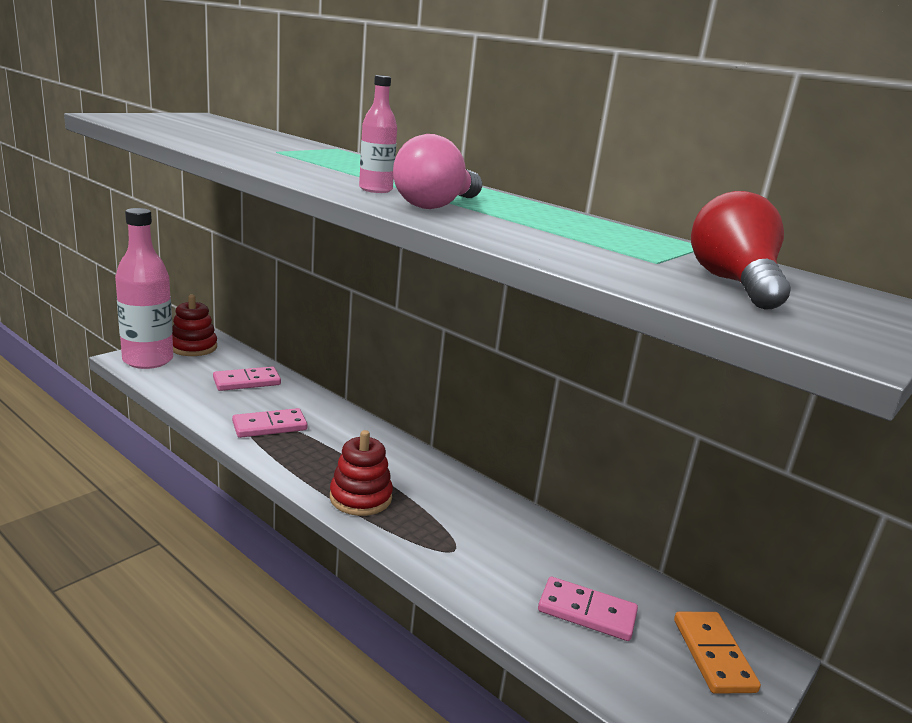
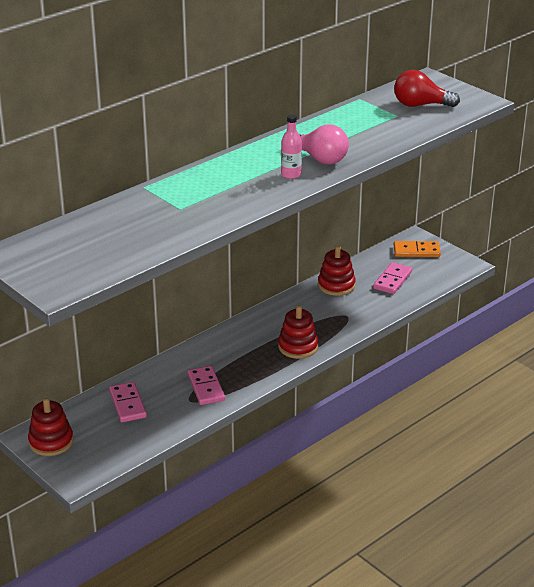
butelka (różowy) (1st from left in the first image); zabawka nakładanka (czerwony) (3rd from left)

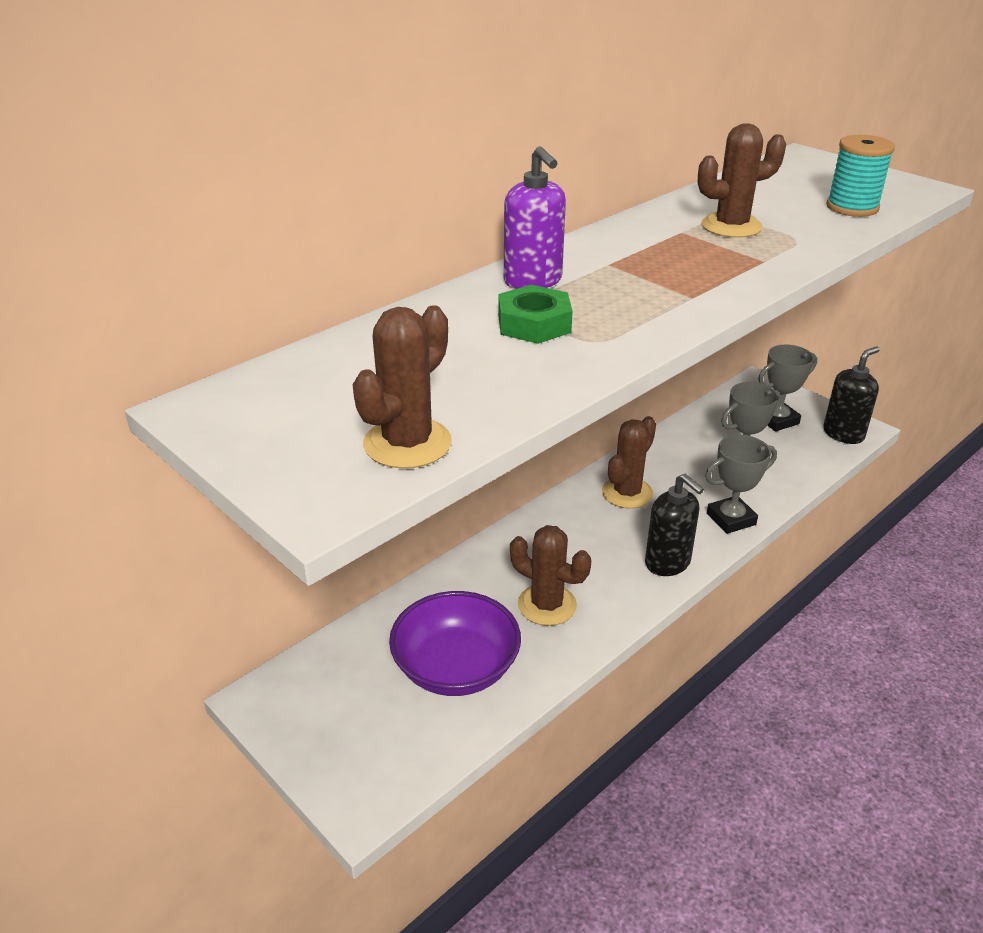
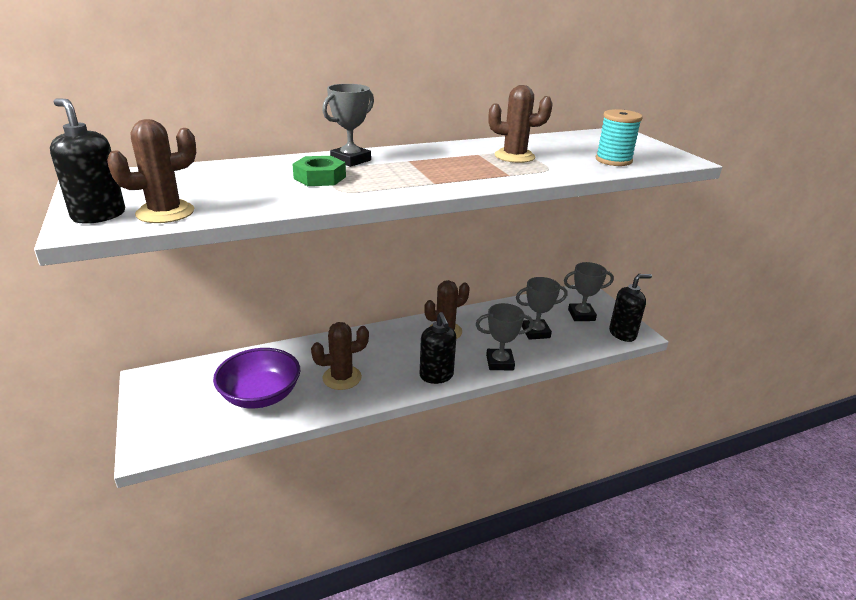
dozownik mydła (czarny) (1st from left); puchar (szary) (1st from left); kaktus (brązowy) (2nd from left)

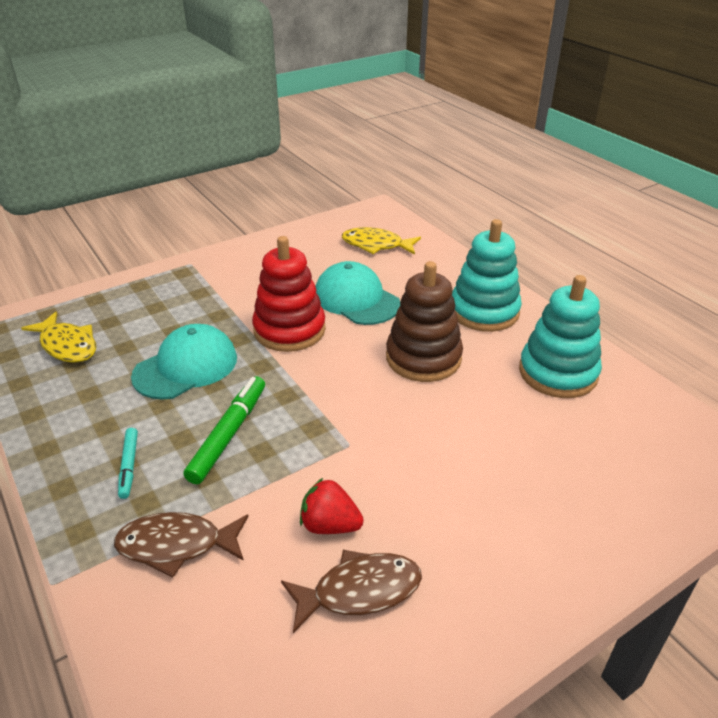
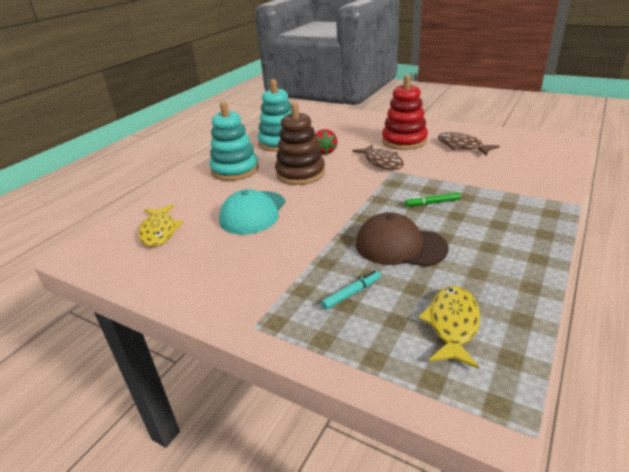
ryba (brązowy) (1st from left); flamaster (turkusowy); zabawka nakładanka (czerwony); truskawka (czerwony); czapka (brązowy); flamaster (zielony)

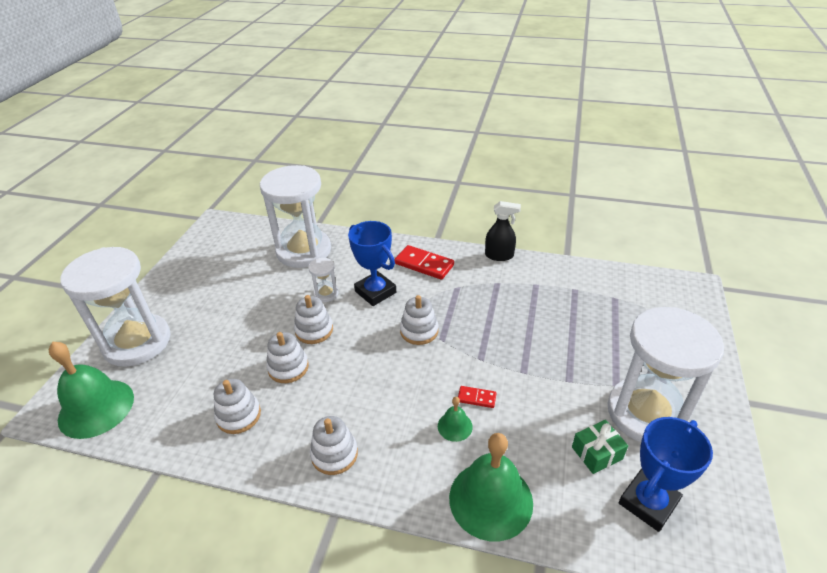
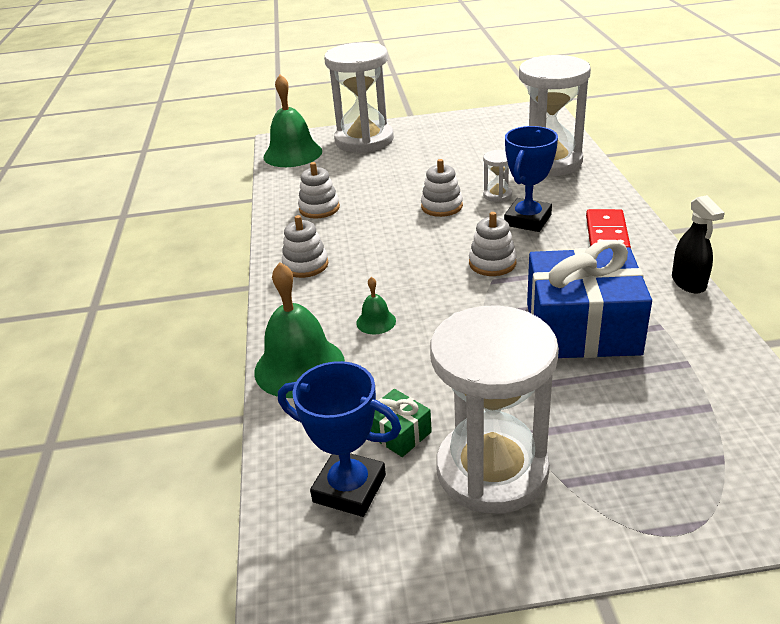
zabawka nakładanka (biały) (2nd from left in the first image); kostka domina (czerwony) (2nd from left in the first image); prezent (niebieski)

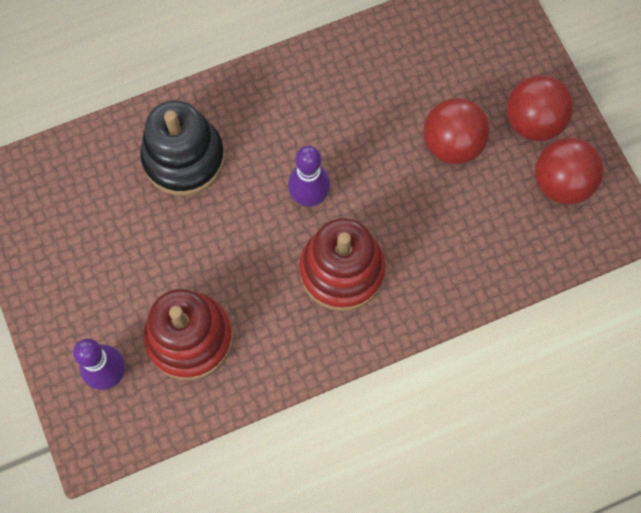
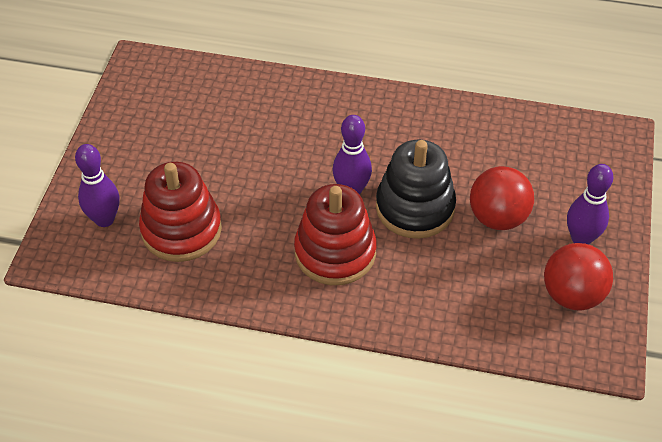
zabawka nakładanka (czarny); kręgiel (fioletowy) (3rd from left)

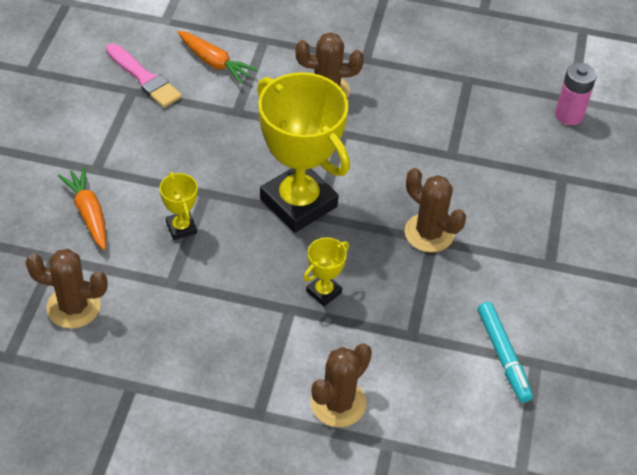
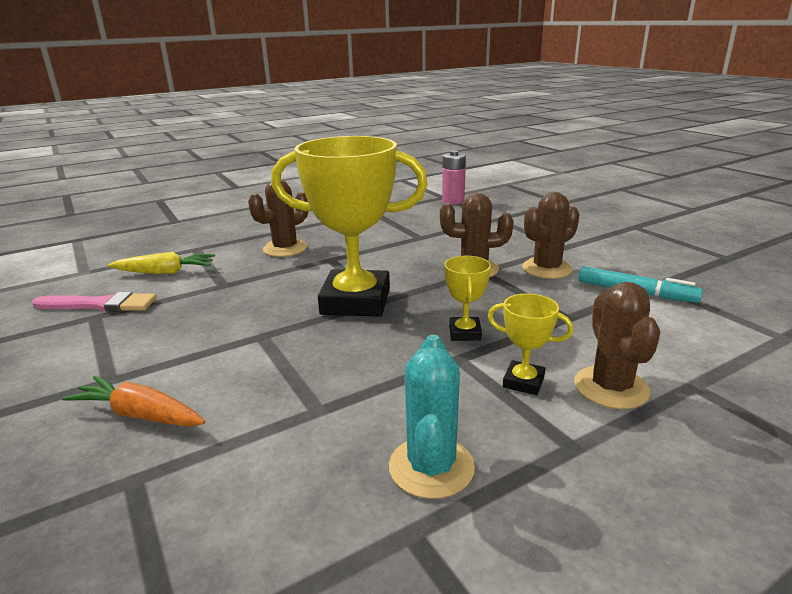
kaktus (turkusowy); kaktus (brązowy) (3rd from left); puchar (żółty) (3rd from left); marchewka (żółty)

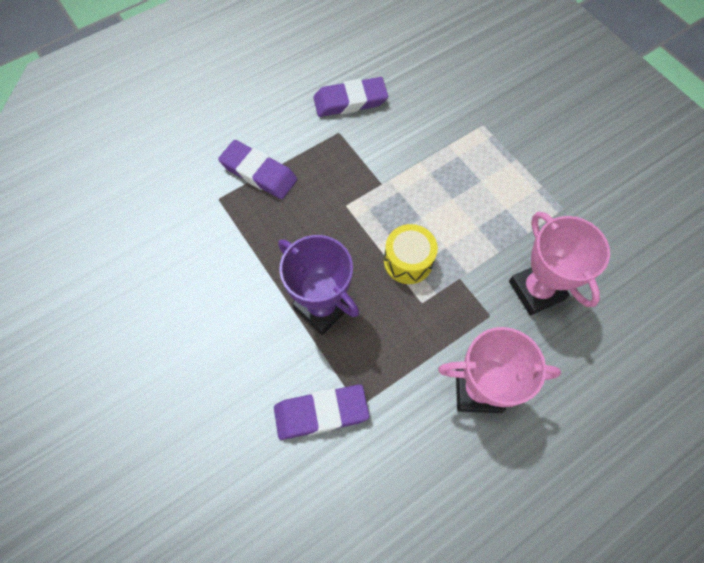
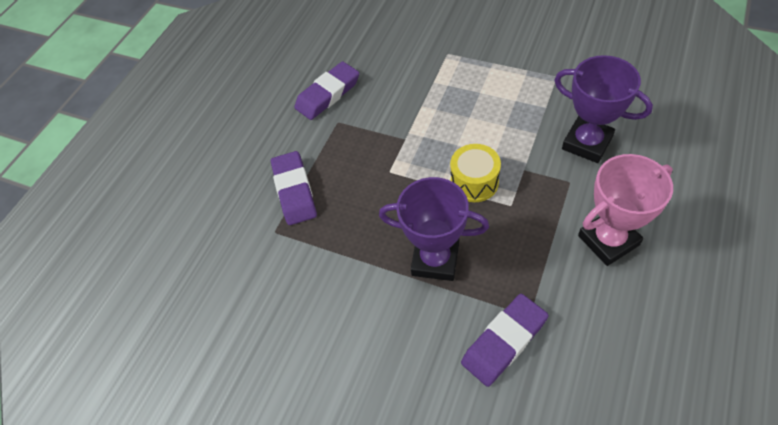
puchar (fioletowy) (2nd from left); gumka do mazania (fioletowy) (1st from left)

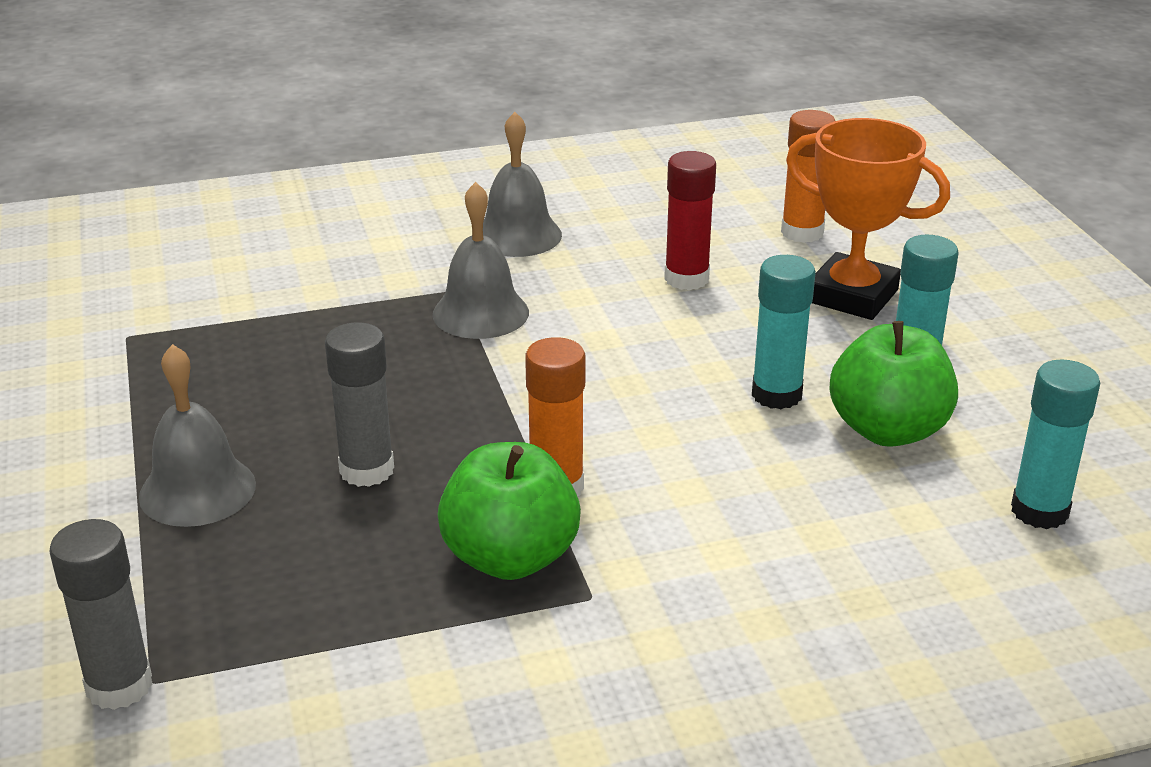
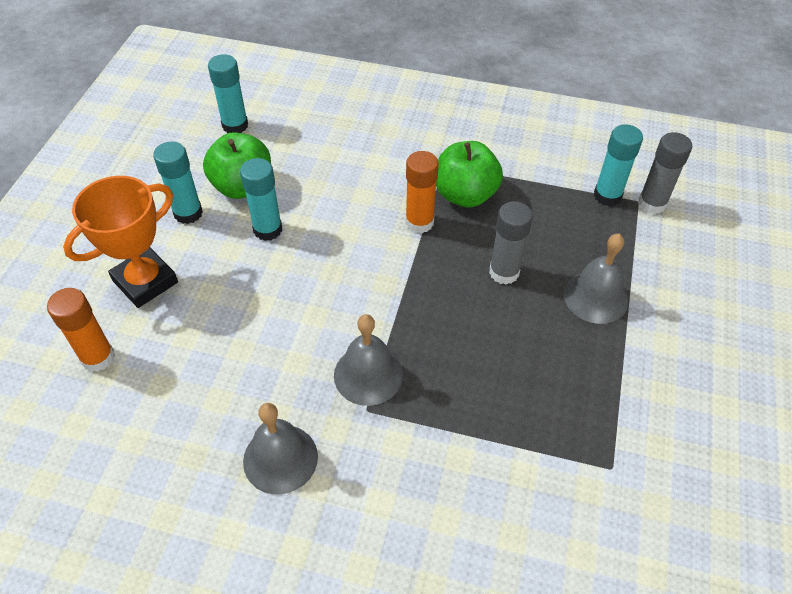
klej w sztyfcie (czerwony); klej w sztyfcie (turkusowy) (4th from left); puchar (pomarańczowy)

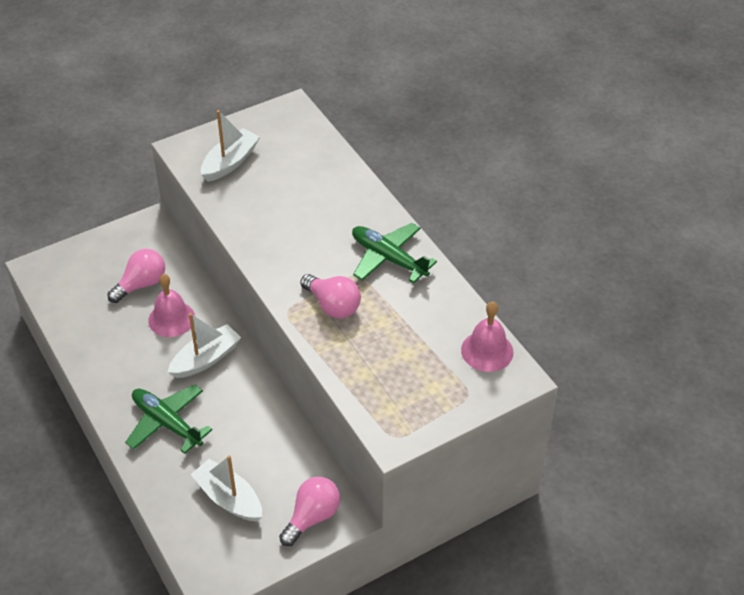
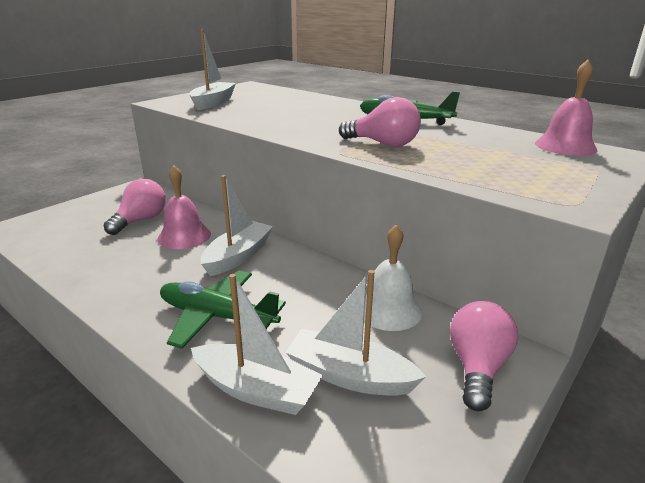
łódka (biały) (3rd from left); dzwonek (biały)

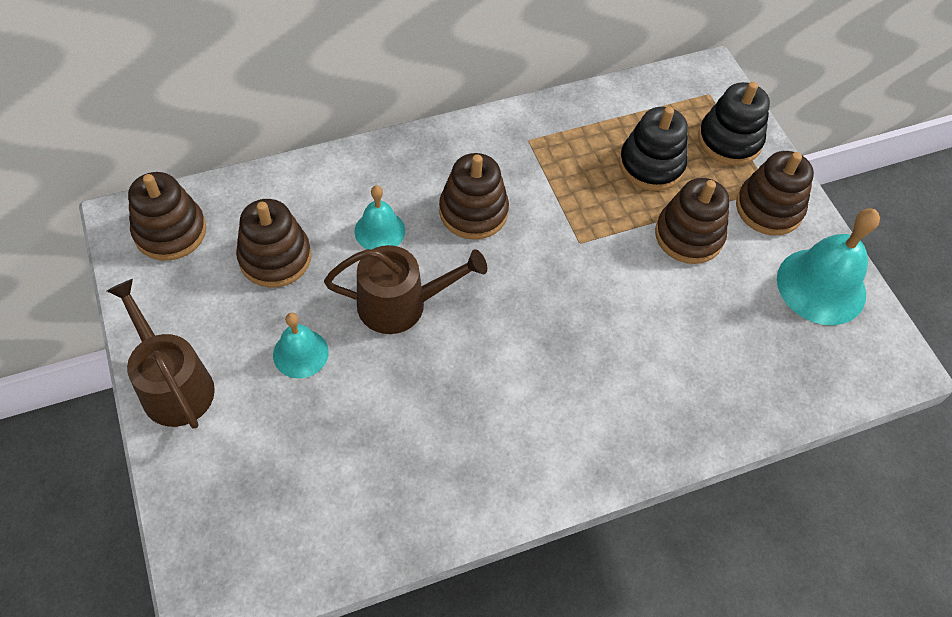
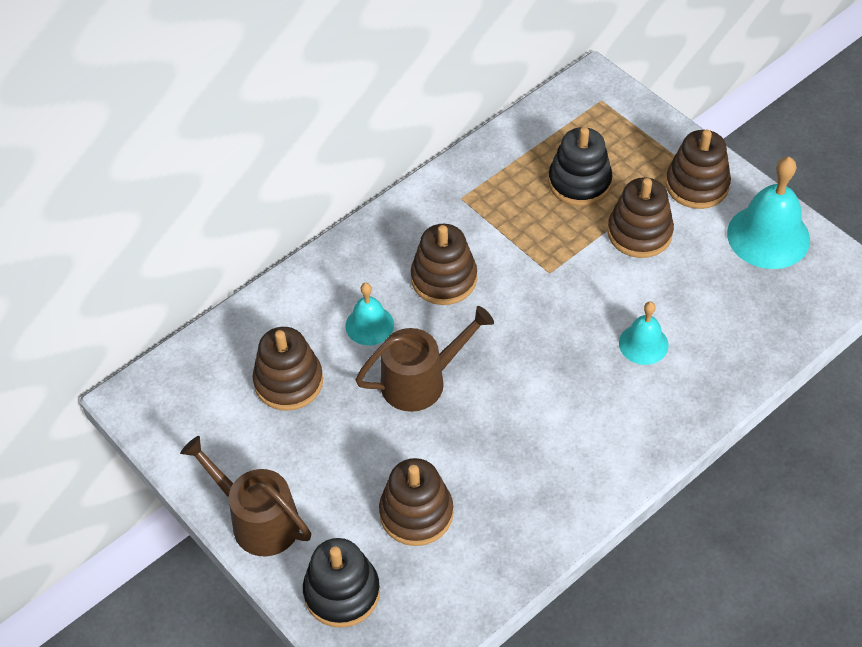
zabawka nakładanka (brązowy) (2nd from left); dzwonek (turkusowy) (2nd from left); zabawka nakładanka (czarny) (1st from left)

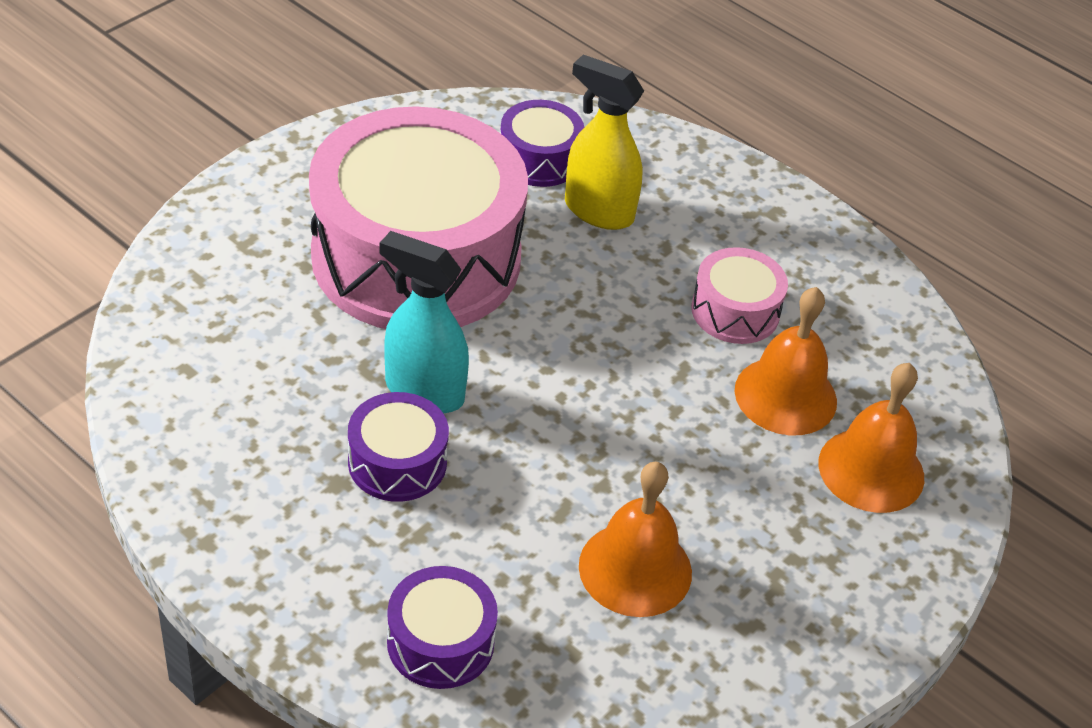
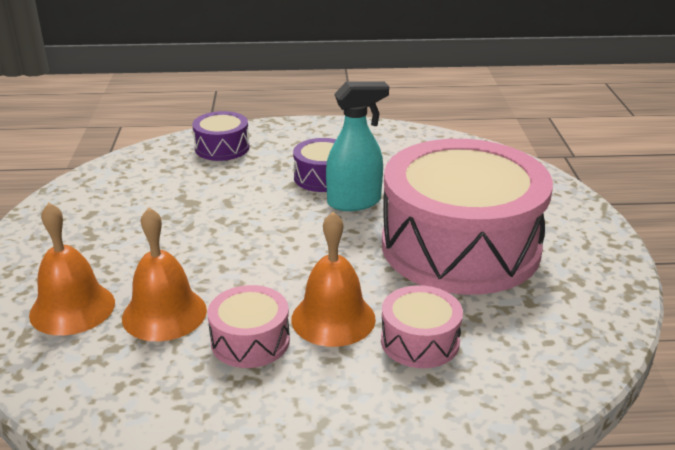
bęben (fioletowy) (3rd from left in the first image); dzwonek (pomarańczowy) (3rd from left); bęben (różowy) (2nd from left)

